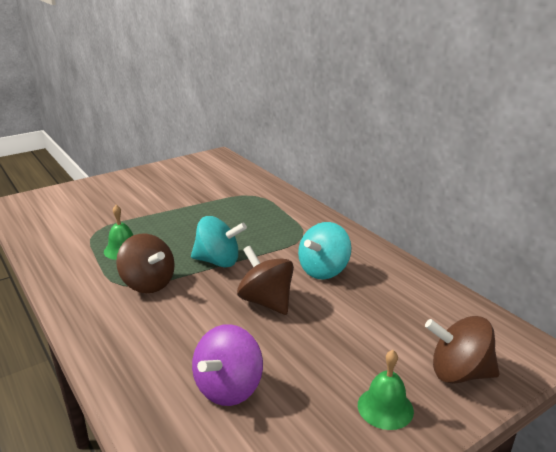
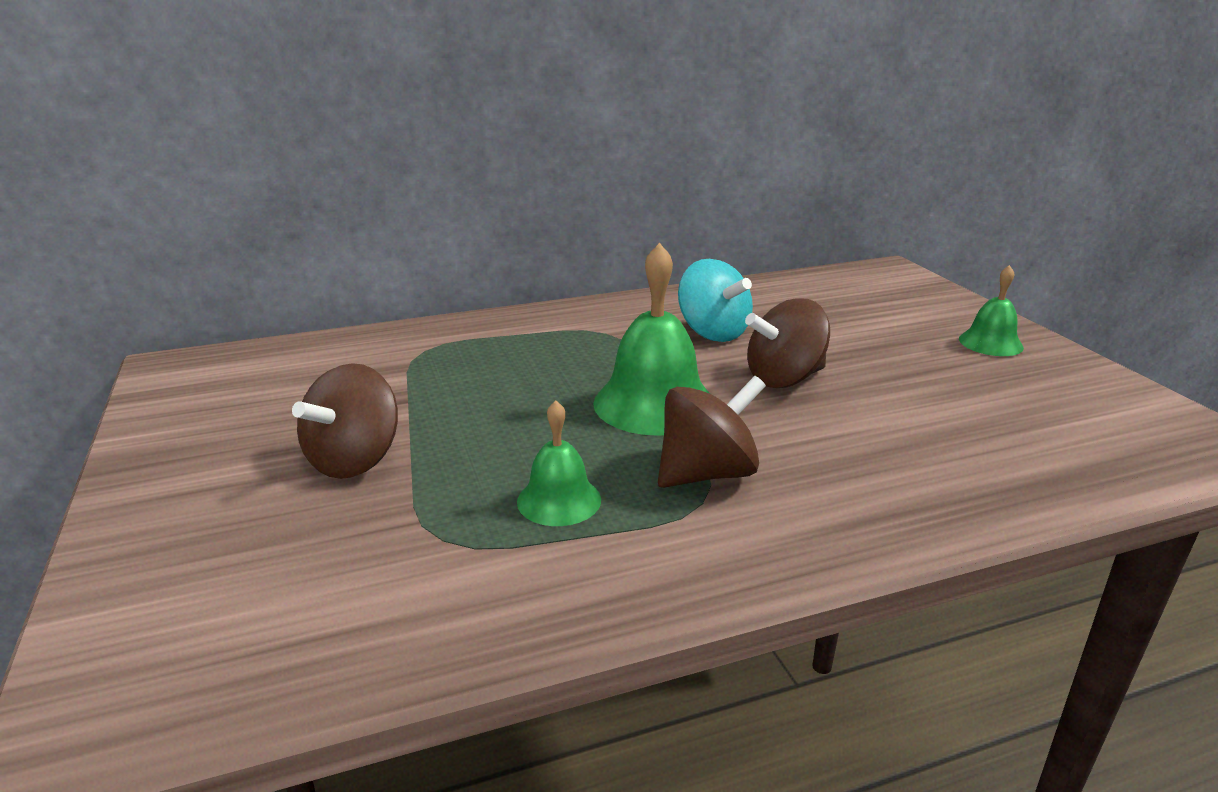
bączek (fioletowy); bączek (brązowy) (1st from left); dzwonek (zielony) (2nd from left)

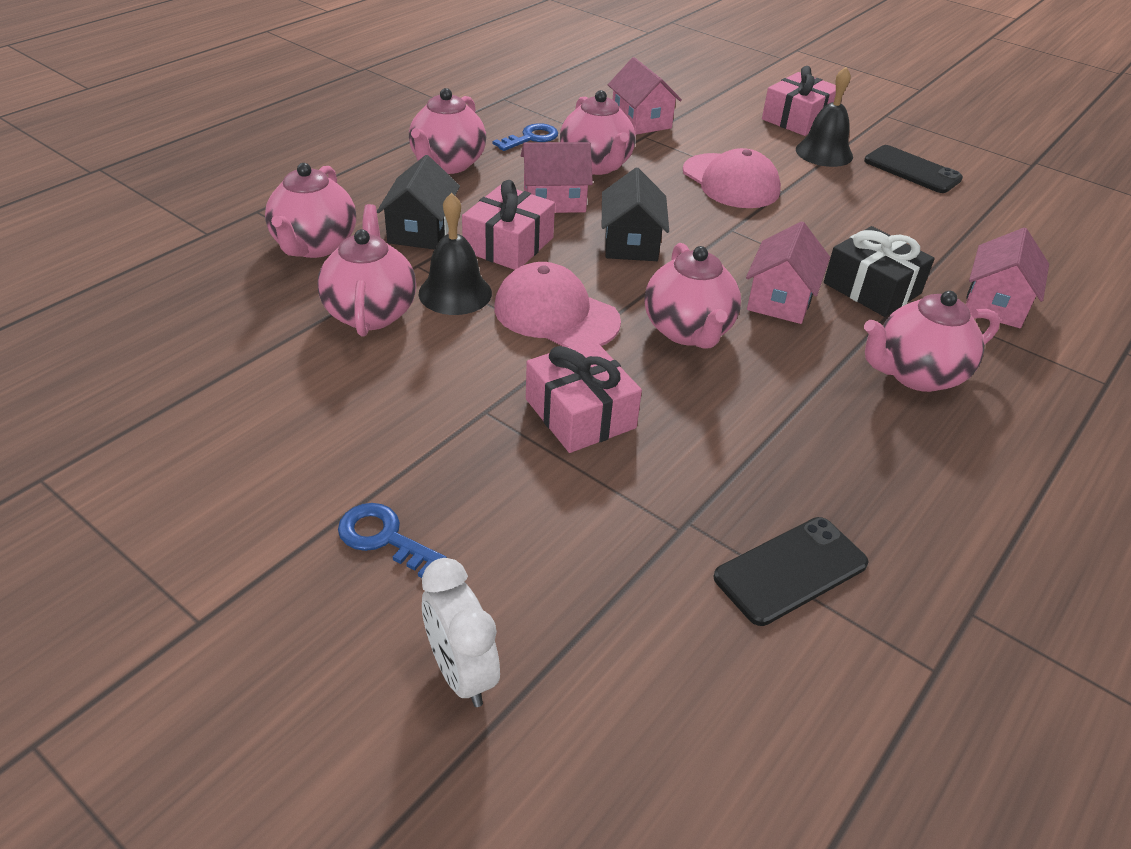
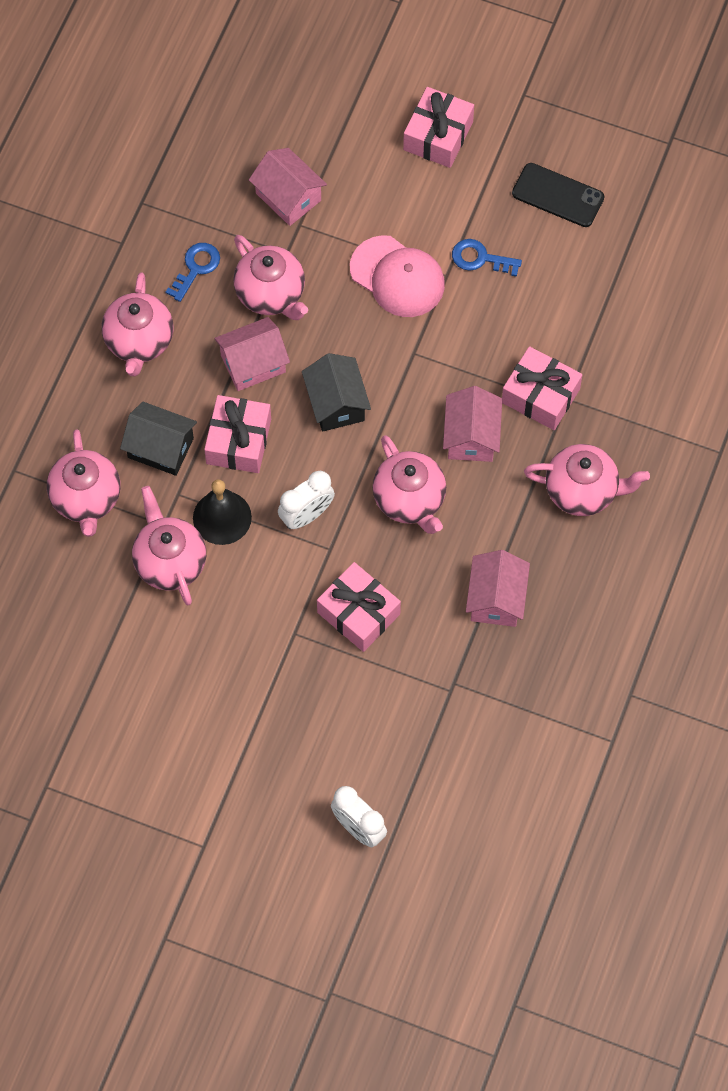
telefon (czarny) (1st from left in the first image); dzwonek (czarny) (2nd from left in the first image); klucz (niebieski) (2nd from left); domek (różowy) (4th from left); budzik (biały) (1st from left); prezent (różowy) (4th from left); domek (czarny) (1st from left); imbryk (różowy) (6th from left)

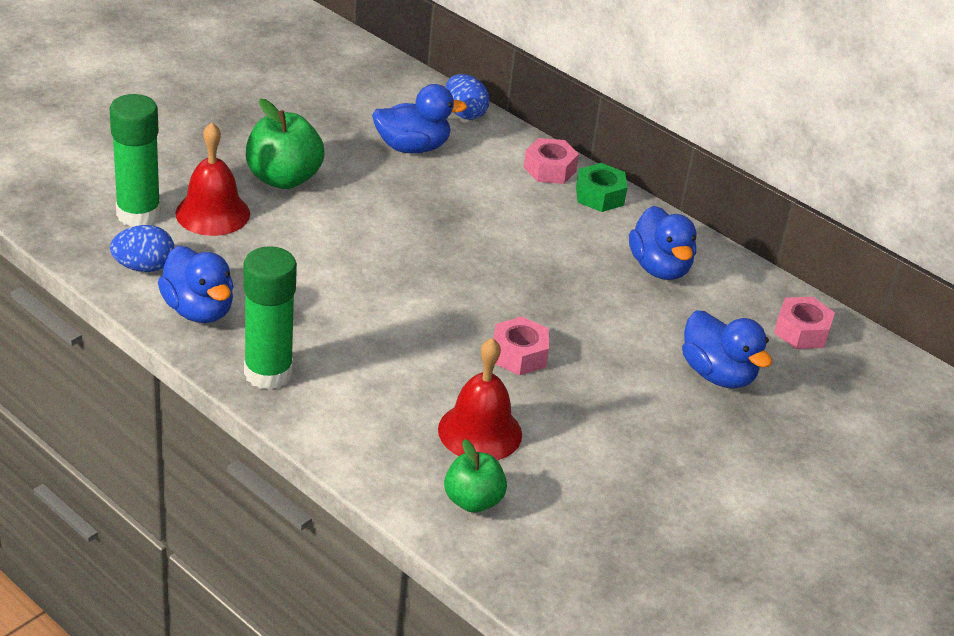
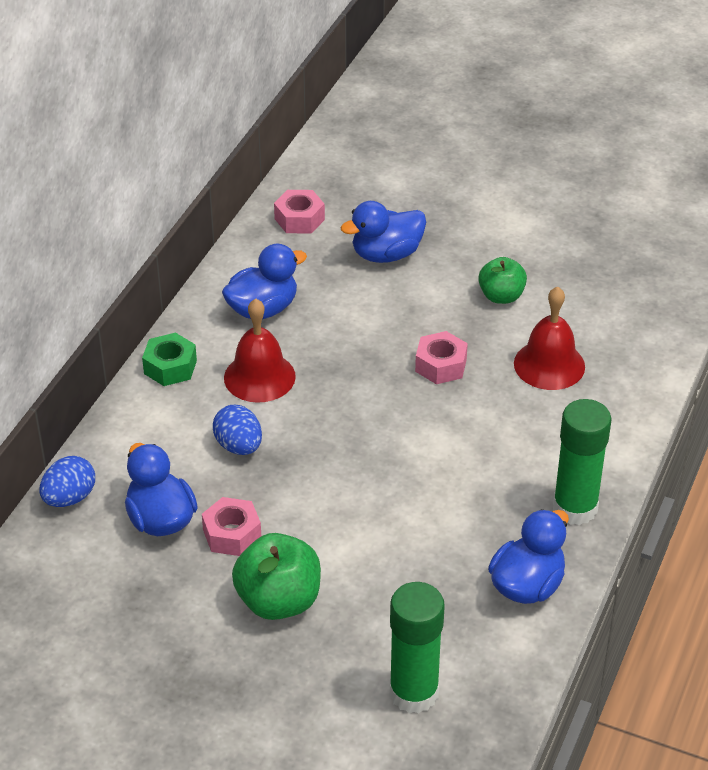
jajko (niebieski) (2nd from left); dzwonek (czerwony) (1st from left); jabłko (zielony) (2nd from left); nakrętka (różowy) (1st from left); kaczka (niebieski) (3rd from left)

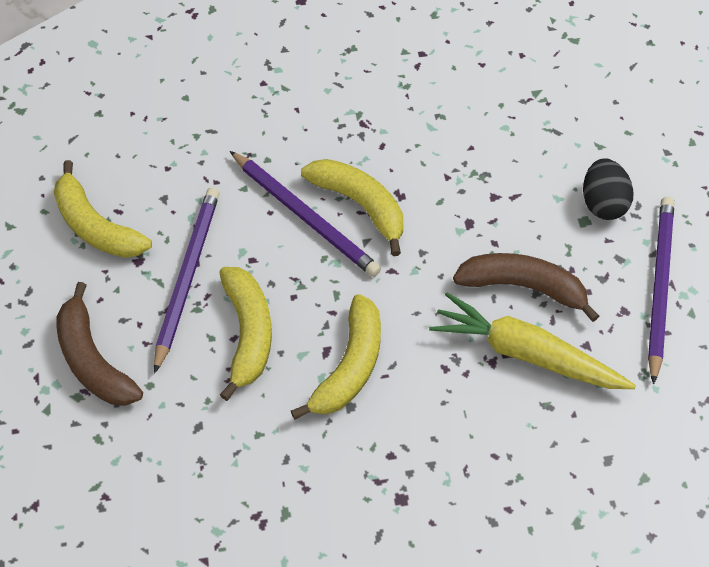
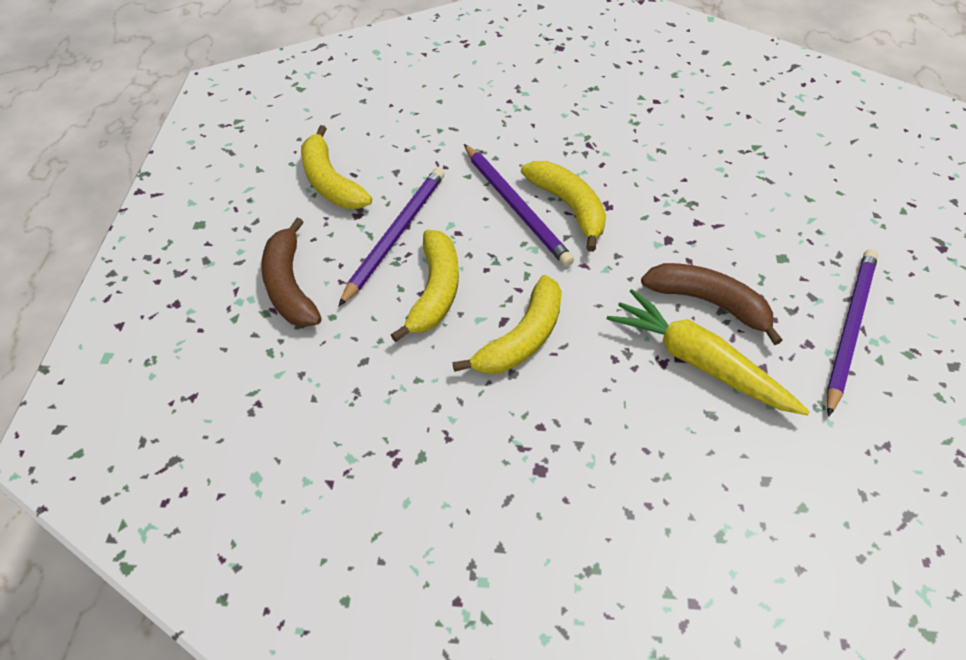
jajko (czarny)

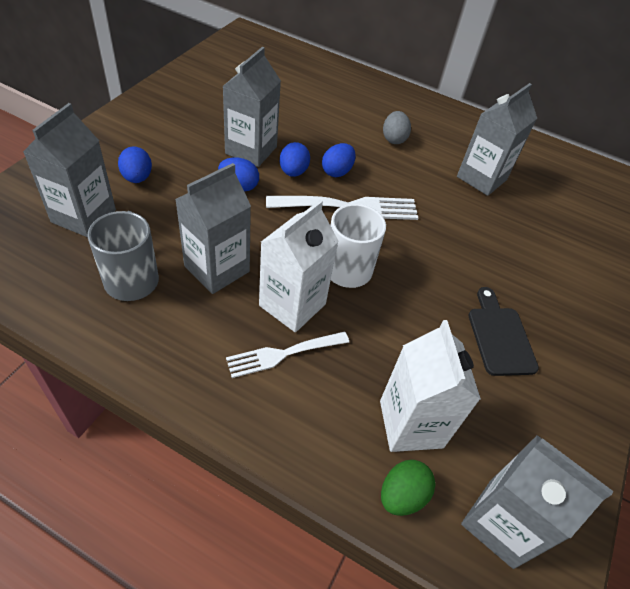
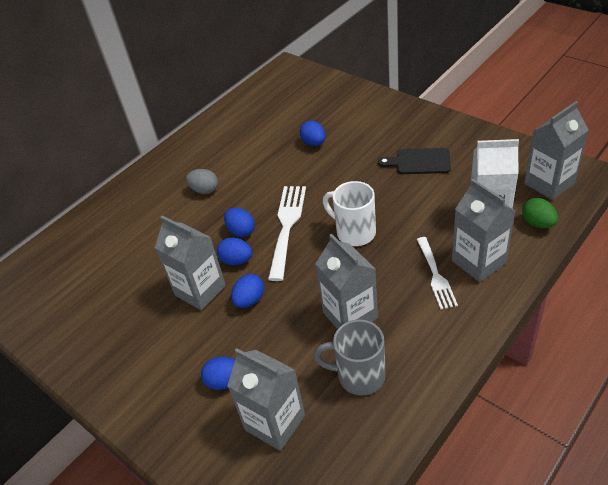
karton mleka (biały) (1st from left in the first image); jajko (niebieski) (5th from left); karton mleka (szary) (4th from left)

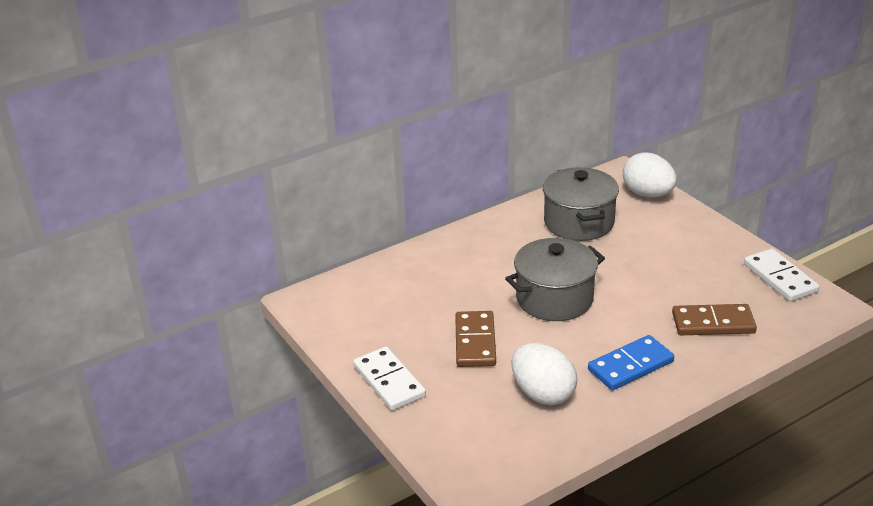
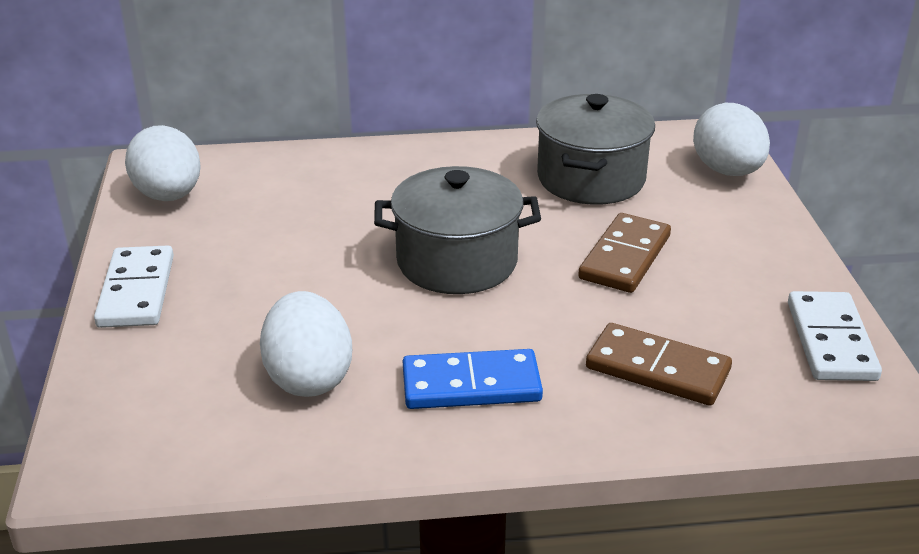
jajko (biały) (1st from left); kostka domina (brązowy) (1st from left)

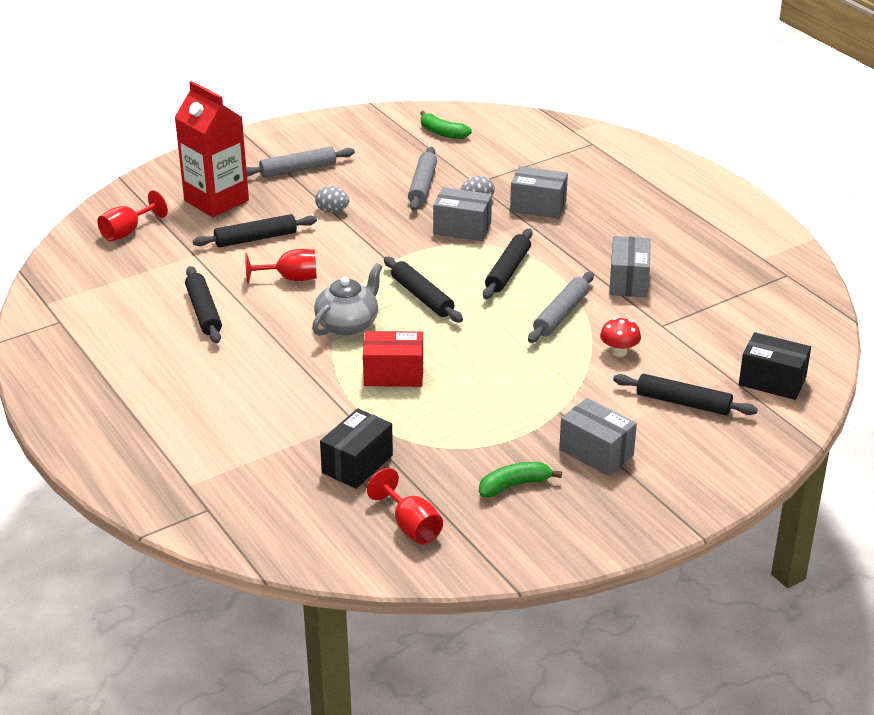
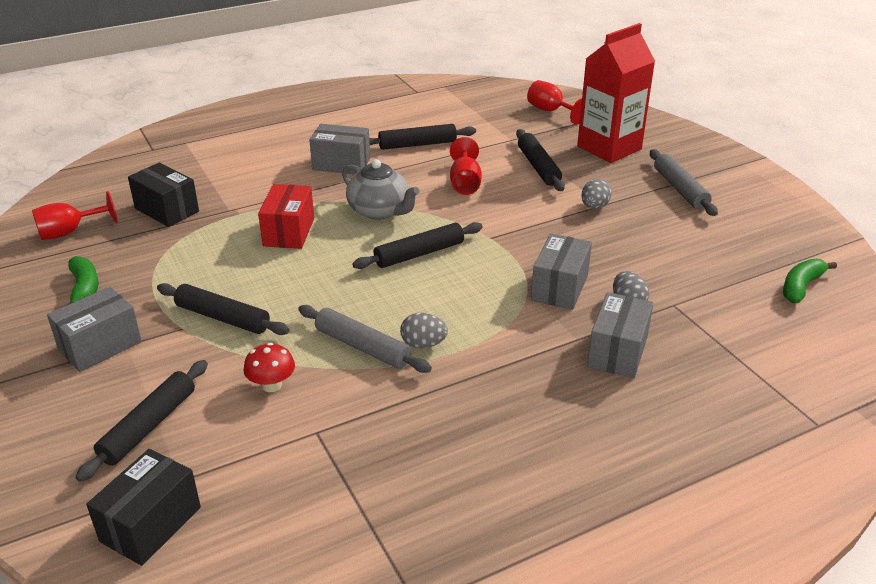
wałek do ciasta (szary) (2nd from left in the first image); jajko (szary) (1st from left); wałek do ciasta (czarny) (2nd from left); pudełko (szary) (2nd from left)

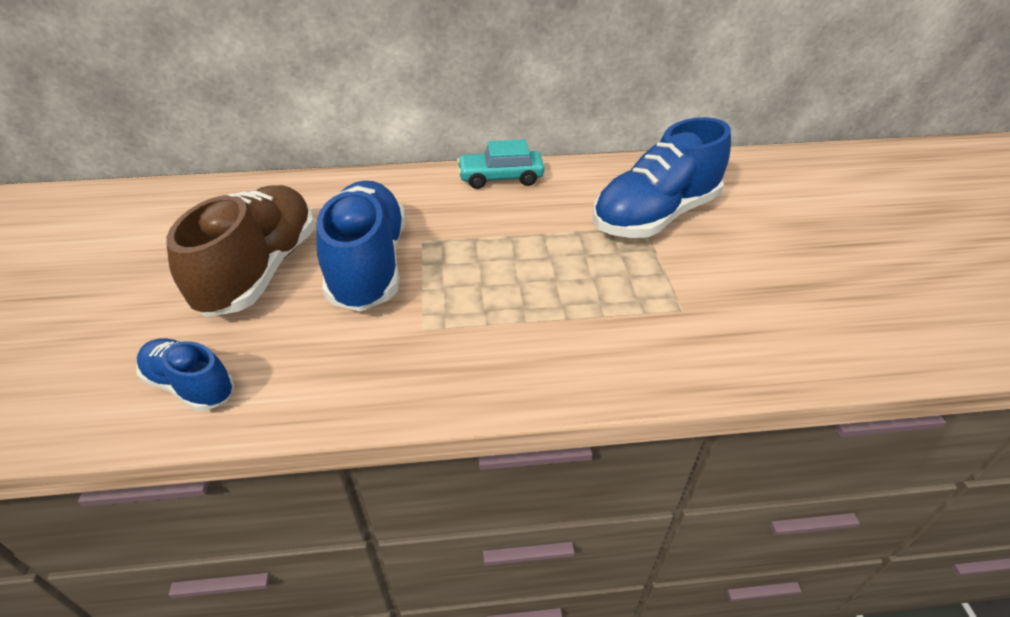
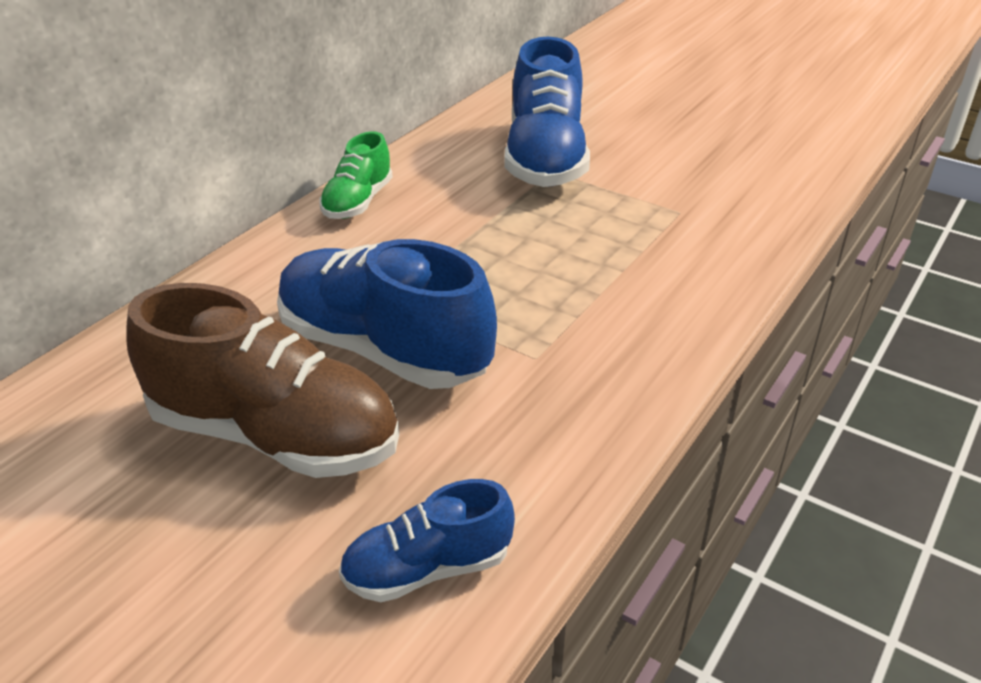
but (zielony); but (brązowy)

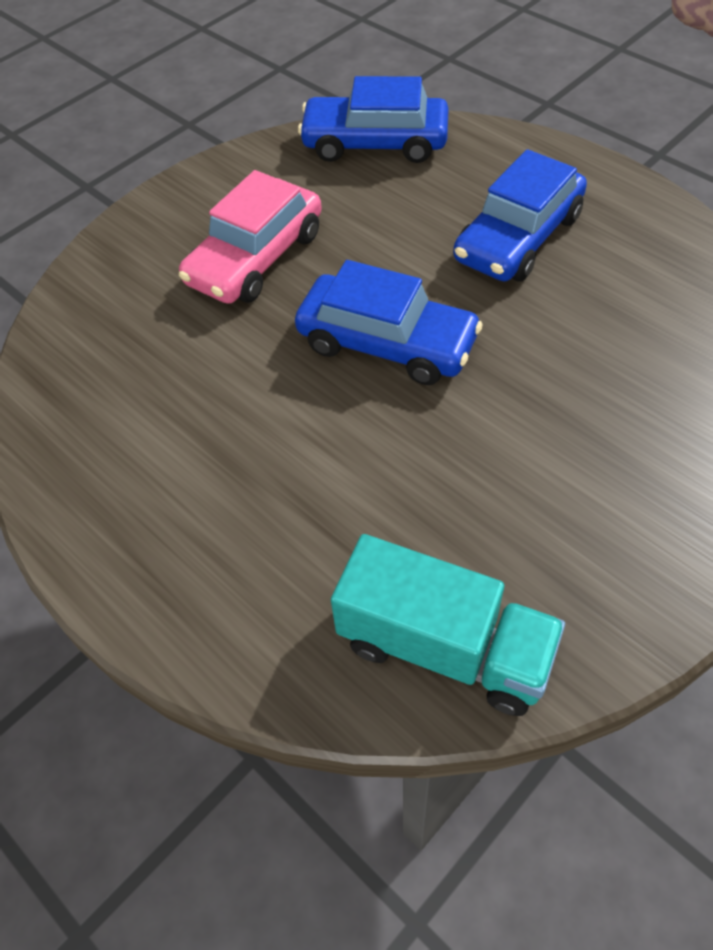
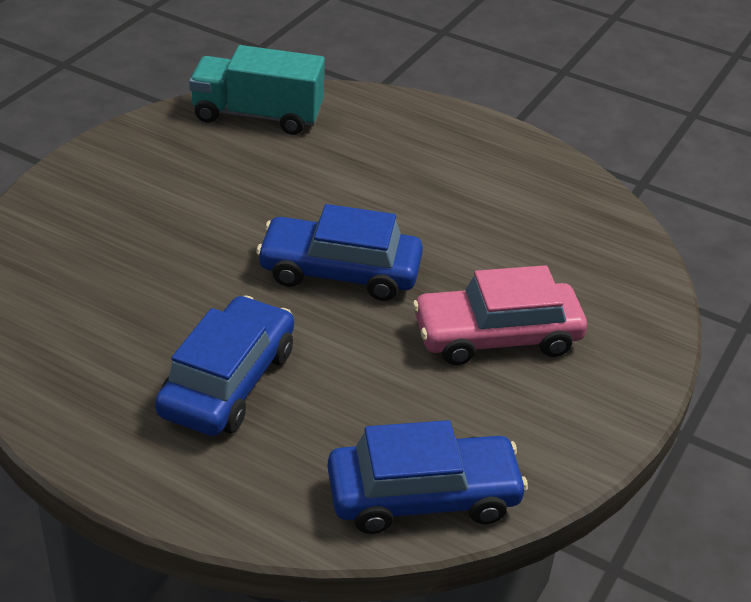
samochód (różowy)

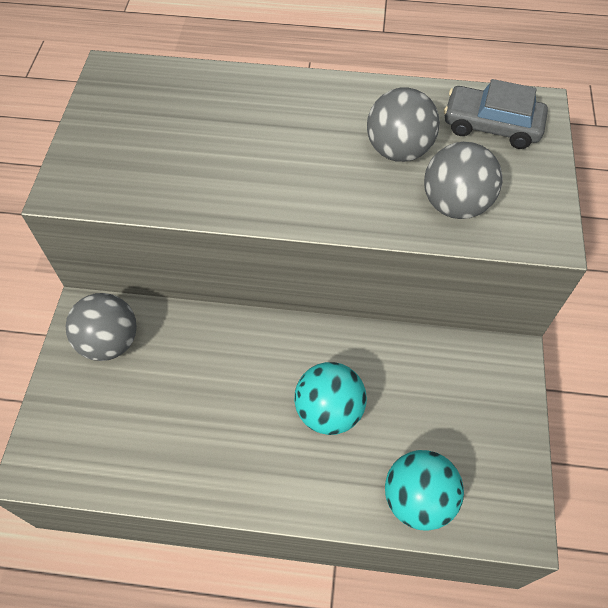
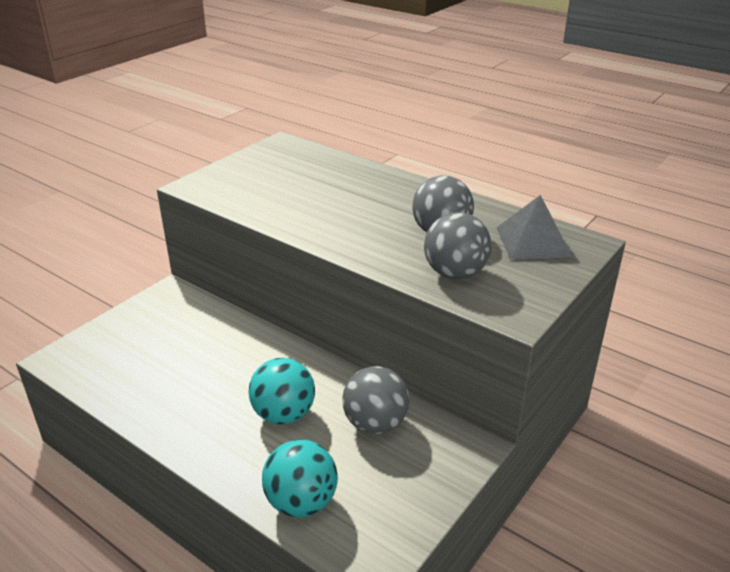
piłka (szary) (1st from left); piramida (szary)

